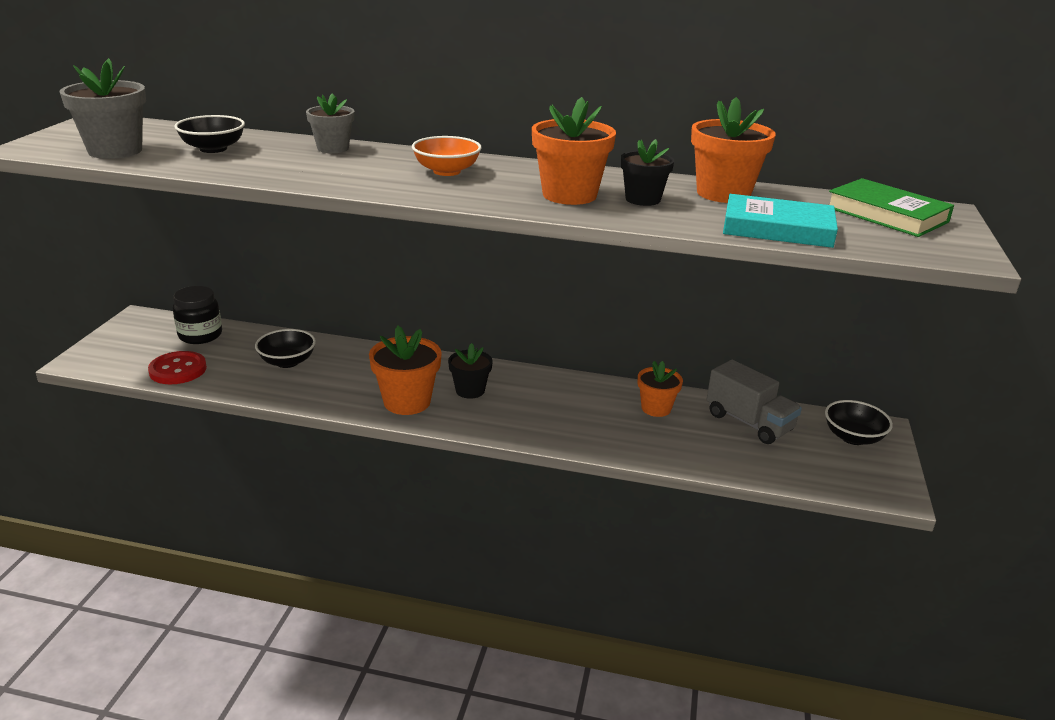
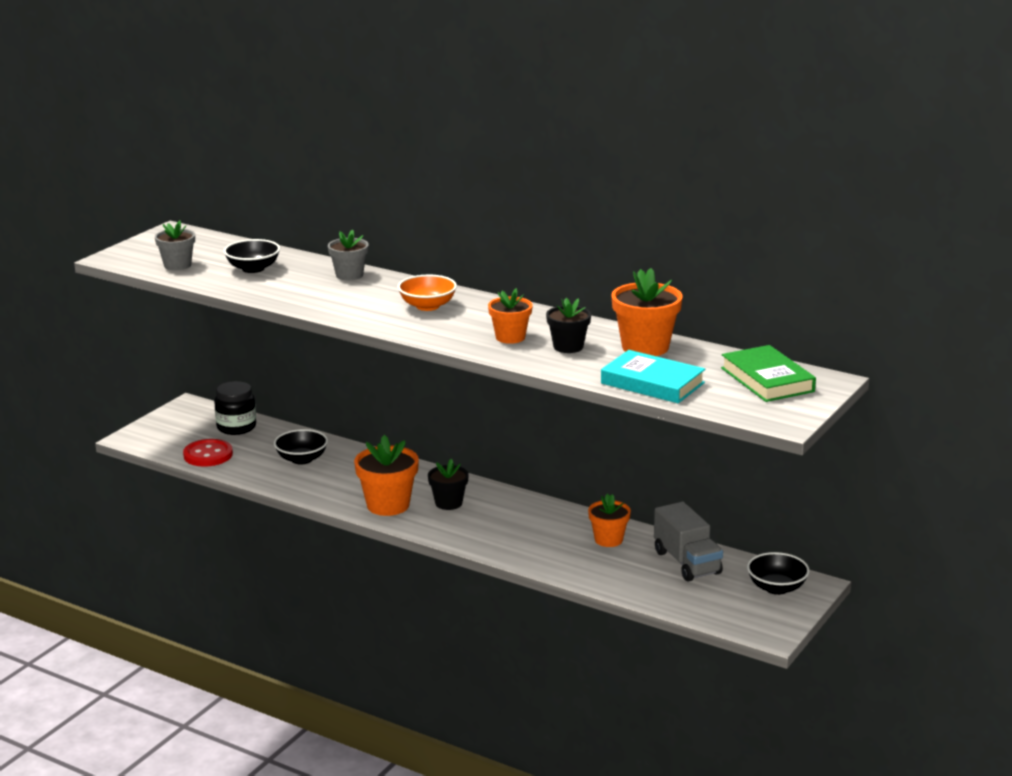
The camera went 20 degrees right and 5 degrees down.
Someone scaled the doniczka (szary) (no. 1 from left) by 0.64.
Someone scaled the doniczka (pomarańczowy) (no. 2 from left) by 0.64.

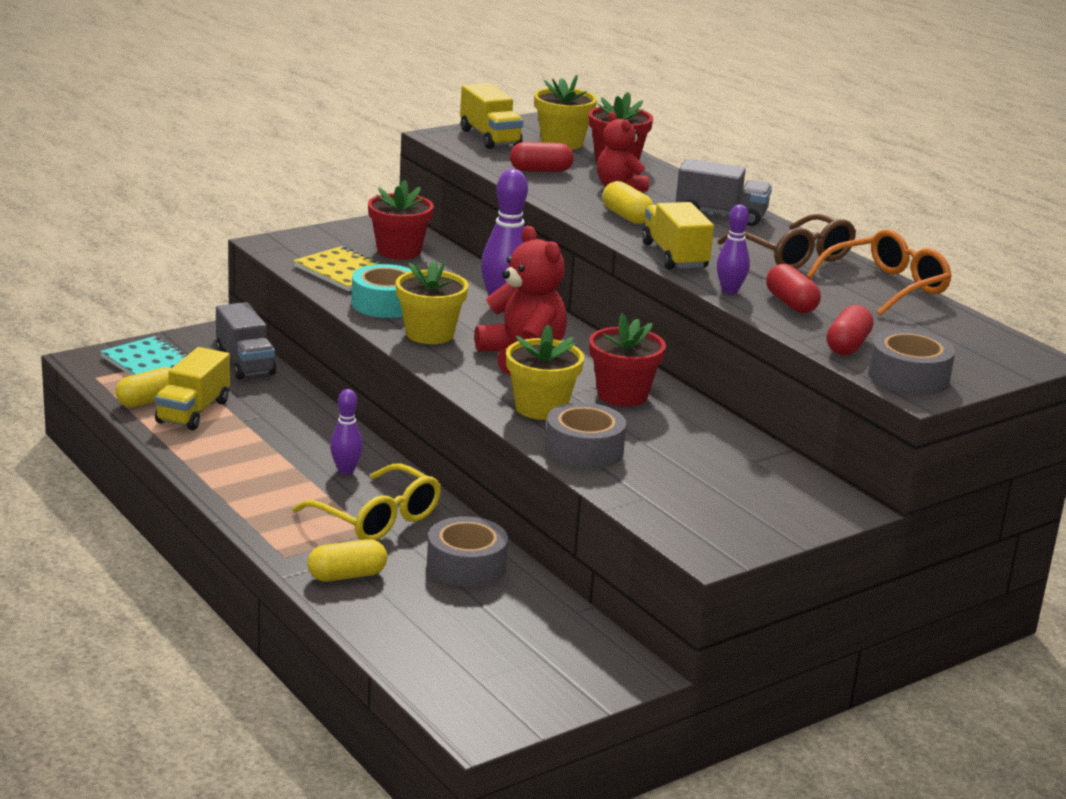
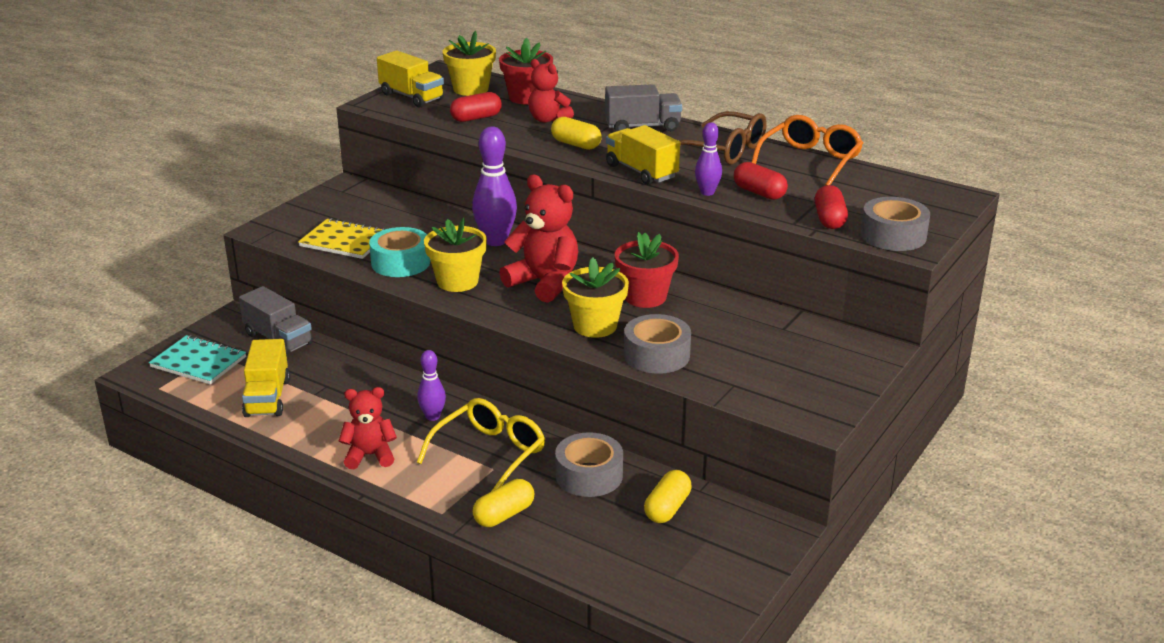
The camera went 20 degrees left and 5 degrees up.
Someone took away the doniczka (czerwony) (no. 1 from left).
Someone put down the miś (czerwony) (no. 1 from left).
Someone carried the kapsułka (żółty) (no. 1 from left in the first image).
Someone rotated the okulary (żółty) by 75 degrees counterclockwise.

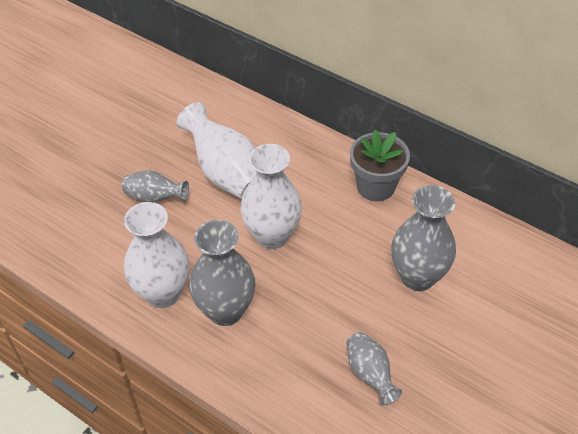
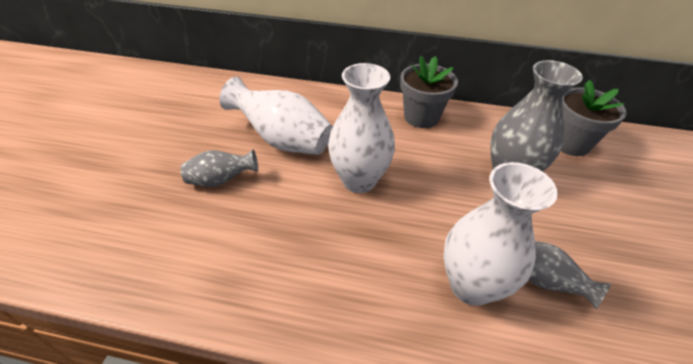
The camera went 25 degrees left and 5 degrees down.
Someone took away the wazon (szary) (no. 2 from left).
Someone put down the doniczka (szary) (no. 2 from left).
Someone carried the wazon (biały) (no. 1 from left in the first image).

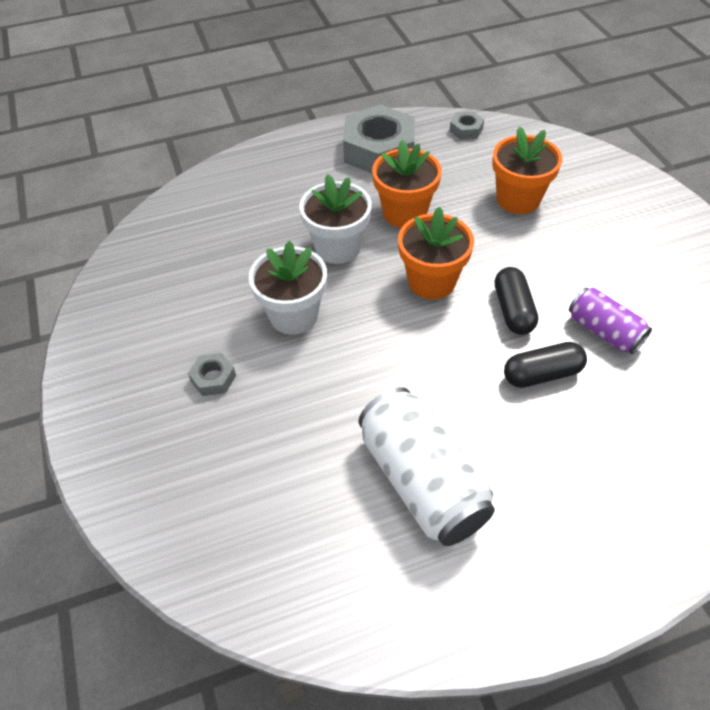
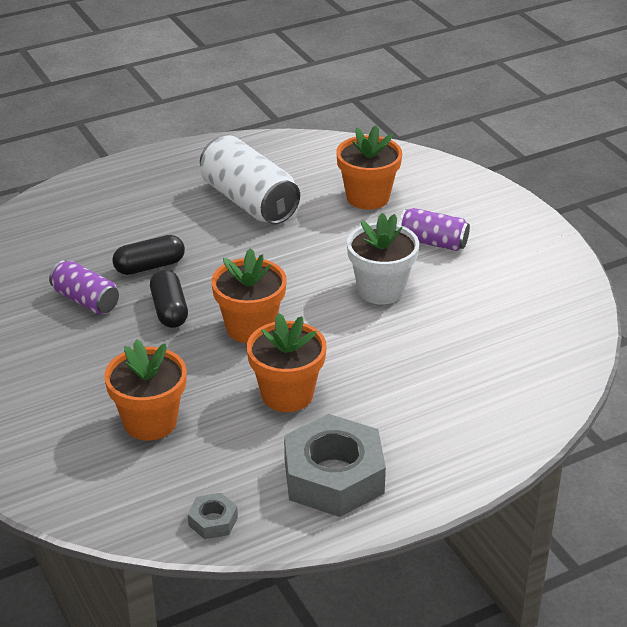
The camera went 170 degrees right and 15 degrees down.
Someone took away the doniczka (biały) (no. 2 from left).
Someone put down the doniczka (pomarańczowy) (no. 4 from left).
Someone swapped the nakrętka (szary) (no. 1 from left) for the puszka (fioletowy) (no. 2 from left).

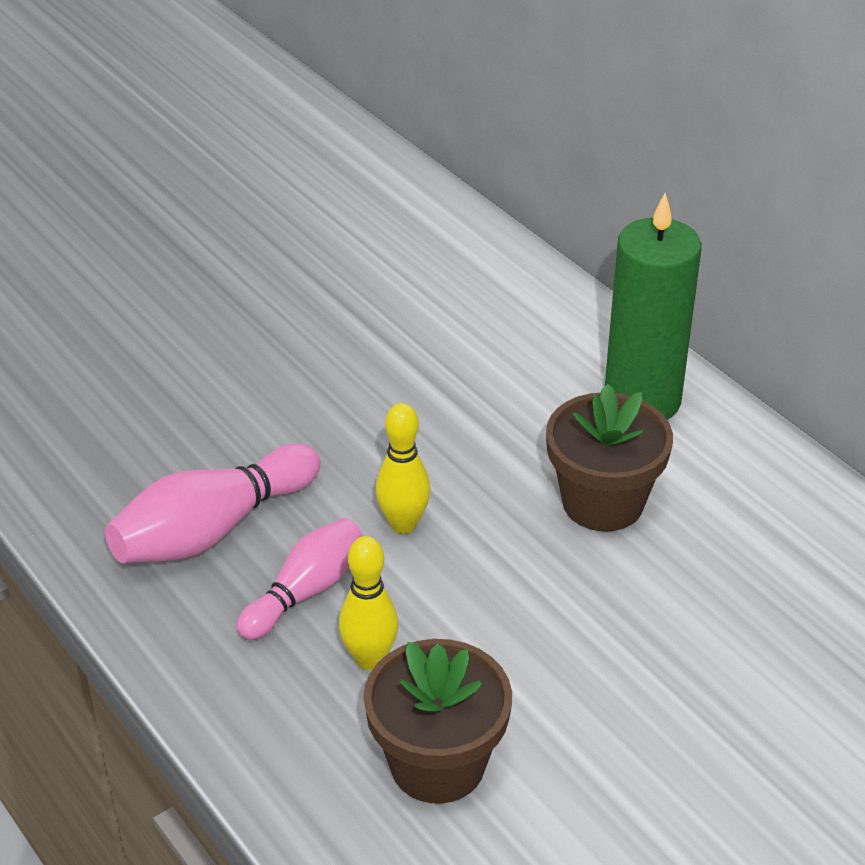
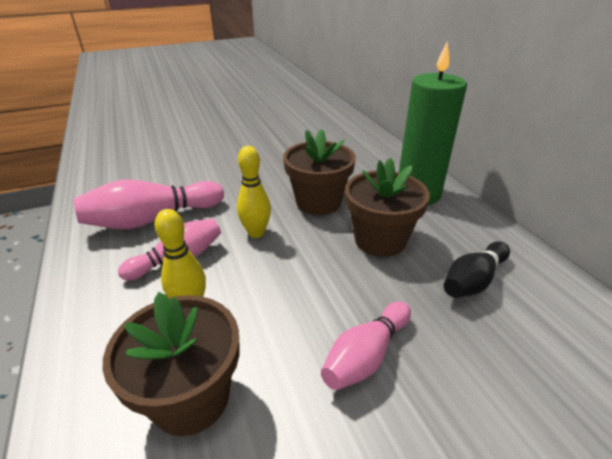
The camera went 15 degrees right and 5 degrees down.
Someone put down the doniczka (brązowy) (no. 2 from left).
Someone put down the kręgiel (różowy) (no. 3 from left).
Someone put down the kręgiel (czarny).

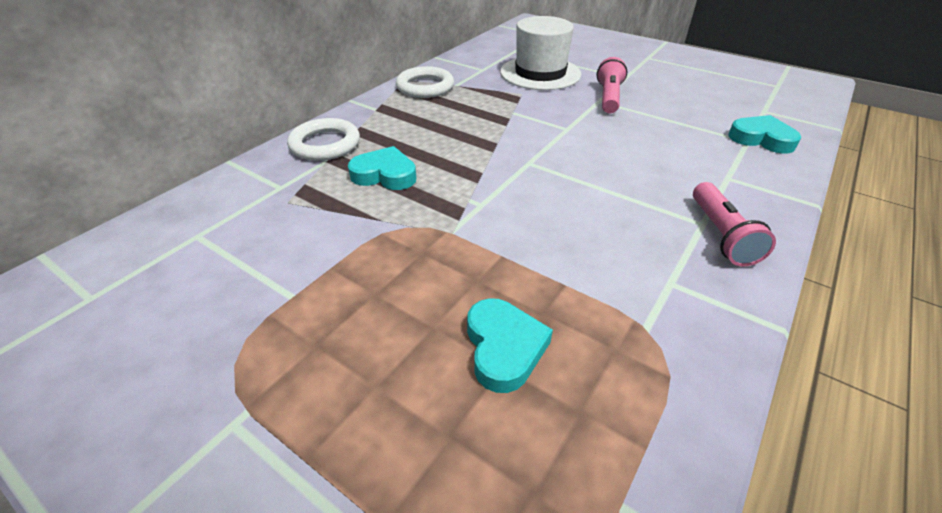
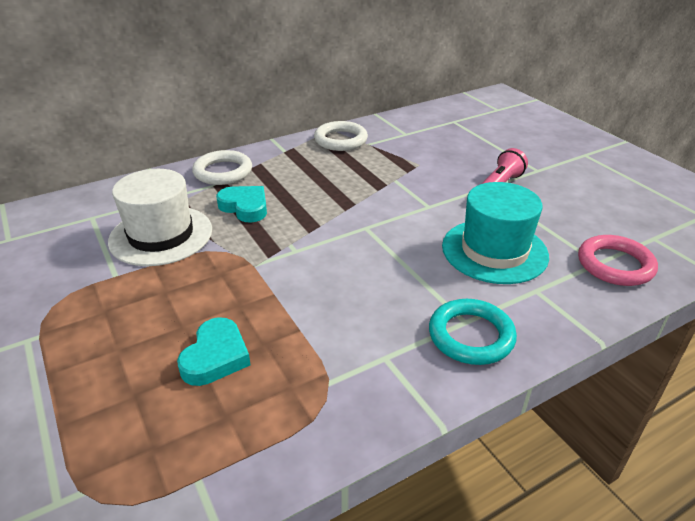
The camera went 25 degrees right and 5 degrees down.
Someone put down the kapelusz (turkusowy).
Someone carried the kapelusz (biały).
Someone swapped the latarka (różowy) (no. 2 from left) for the pierścień (turkusowy).
Someone swapped the serce (turkusowy) (no. 3 from left) for the pierścień (różowy).

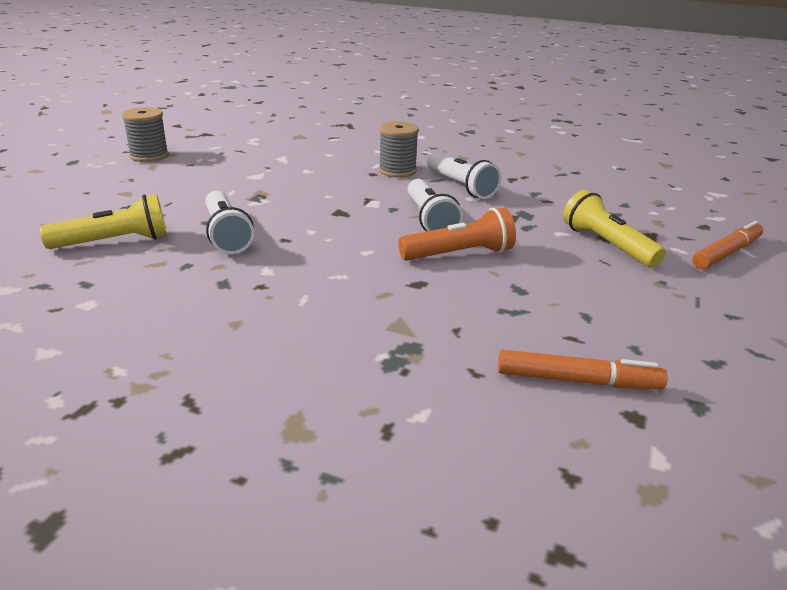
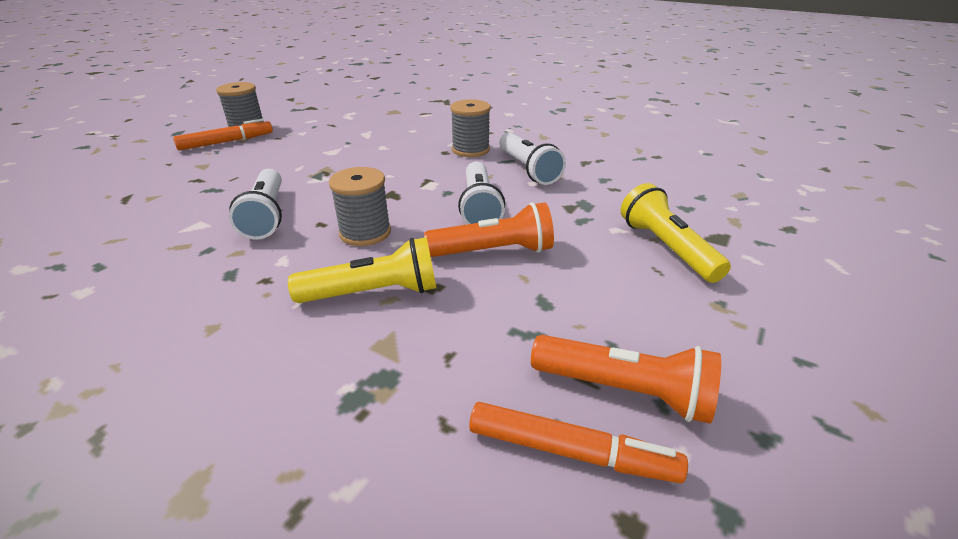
The camera went 10 degrees right and 5 degrees up.
Someone put down the szpulka (szary) (no. 2 from left).
Someone put down the latarka (pomarańczowy) (no. 2 from left).
Someone carried the latarka (żółty) (no. 1 from left).
Someone carried the flamaster (pomarańczowy) (no. 2 from left in the first image).

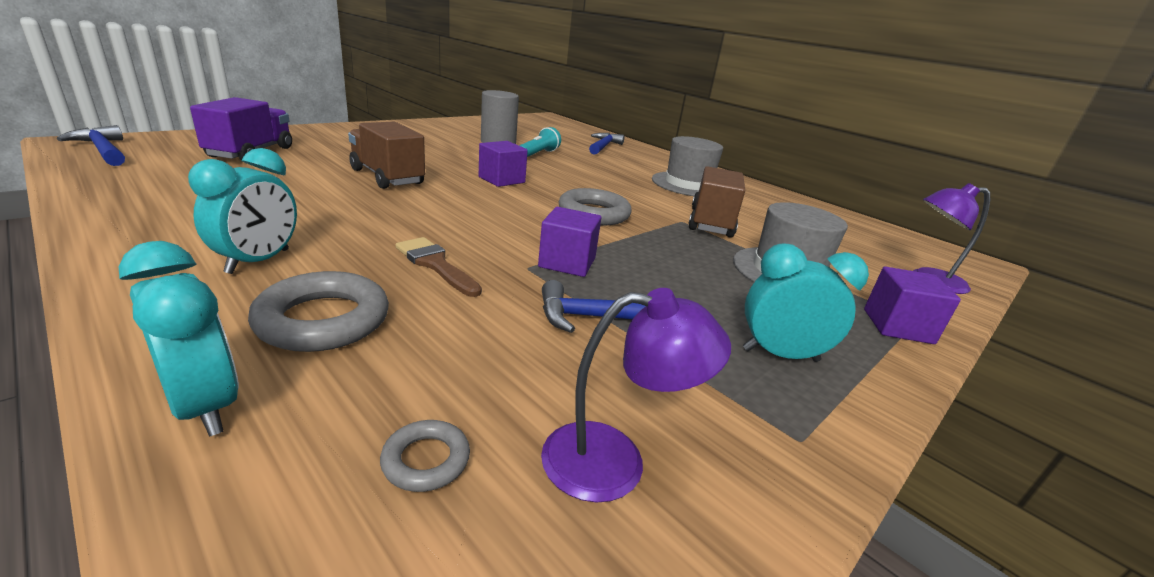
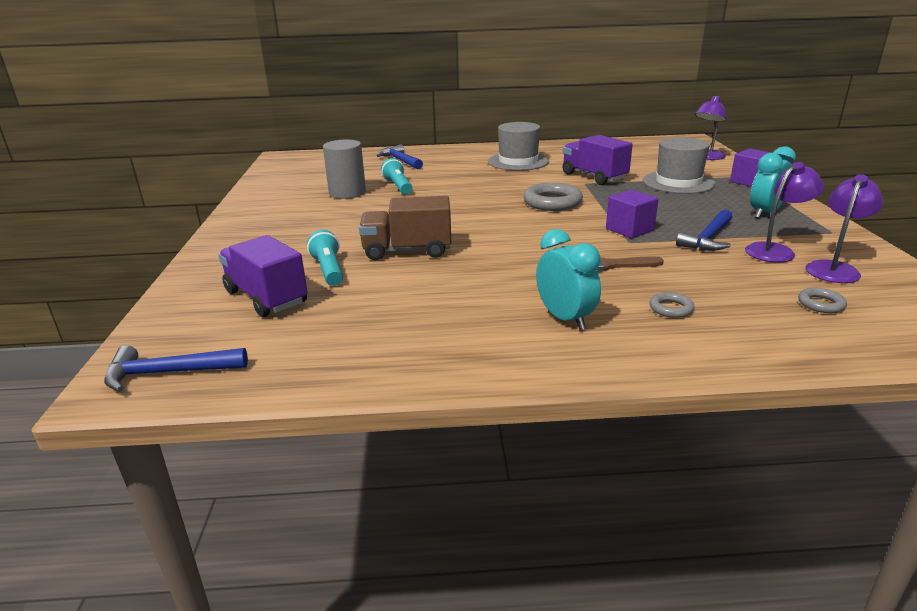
The camera went 45 degrees left and 0 degrees up.
Someone took away the budzik (turkusowy) (no. 1 from left).
Someone took away the sześcian (fioletowy) (no. 1 from left).
Someone put down the latarka (turkusowy) (no. 1 from left).
Someone put down the lampka (fioletowy) (no. 2 from left).
Someone repainted the ciężarówka (brązowy) (no. 2 from left), which became the ciężarówka (fioletowy) (no. 2 from left).
Someone scaled the pierścień (szary) (no. 1 from left in the first image) by 0.51.

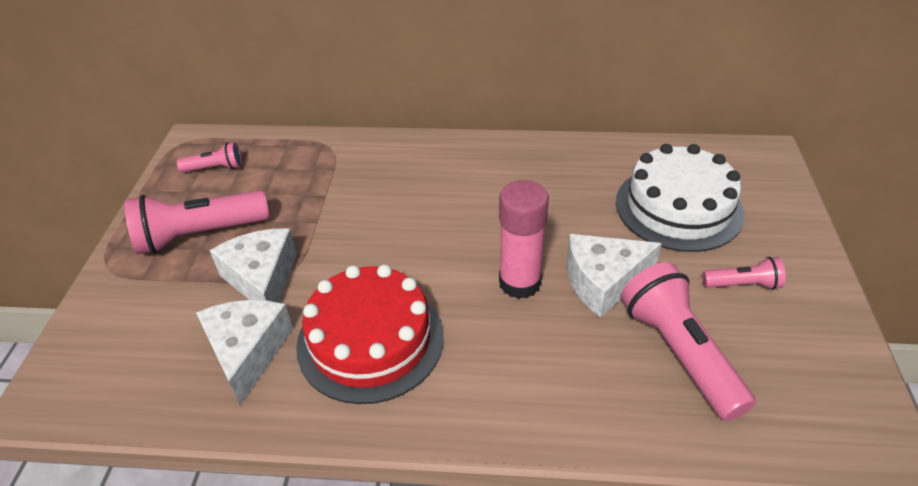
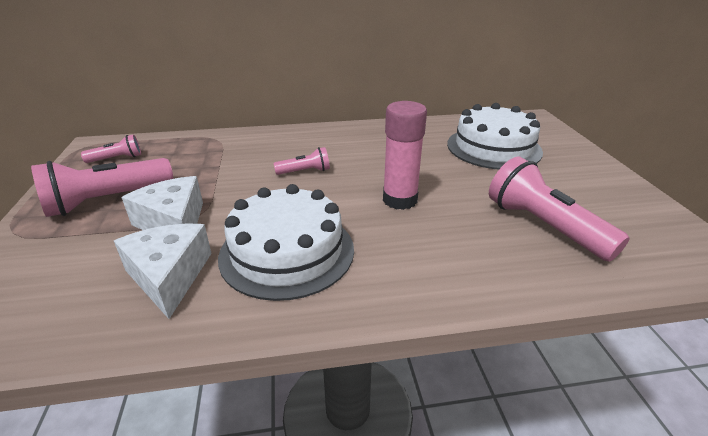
The camera went 15 degrees left and 10 degrees down.
Someone took away the ser (biały) (no. 3 from left).
Someone carried the latarka (różowy) (no. 4 from left in the first image).
Someone repainted the tort (czerwony), which became the tort (biały) (no. 1 from left).

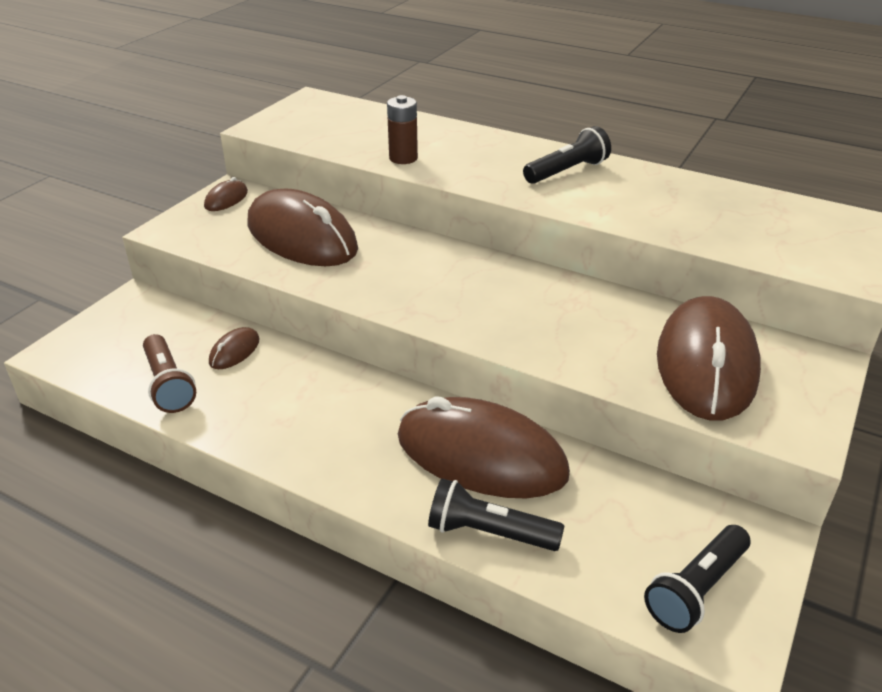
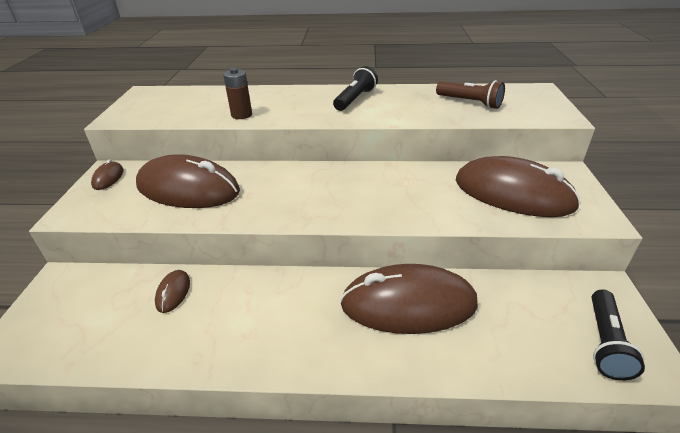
The camera went 25 degrees left and 0 degrees up.
Someone took away the latarka (czarny) (no. 1 from left).
Someone carried the latarka (brązowy).
Someone rotated the myszka (brązowy) (no. 5 from left) by 45 degrees counterclockwise.

